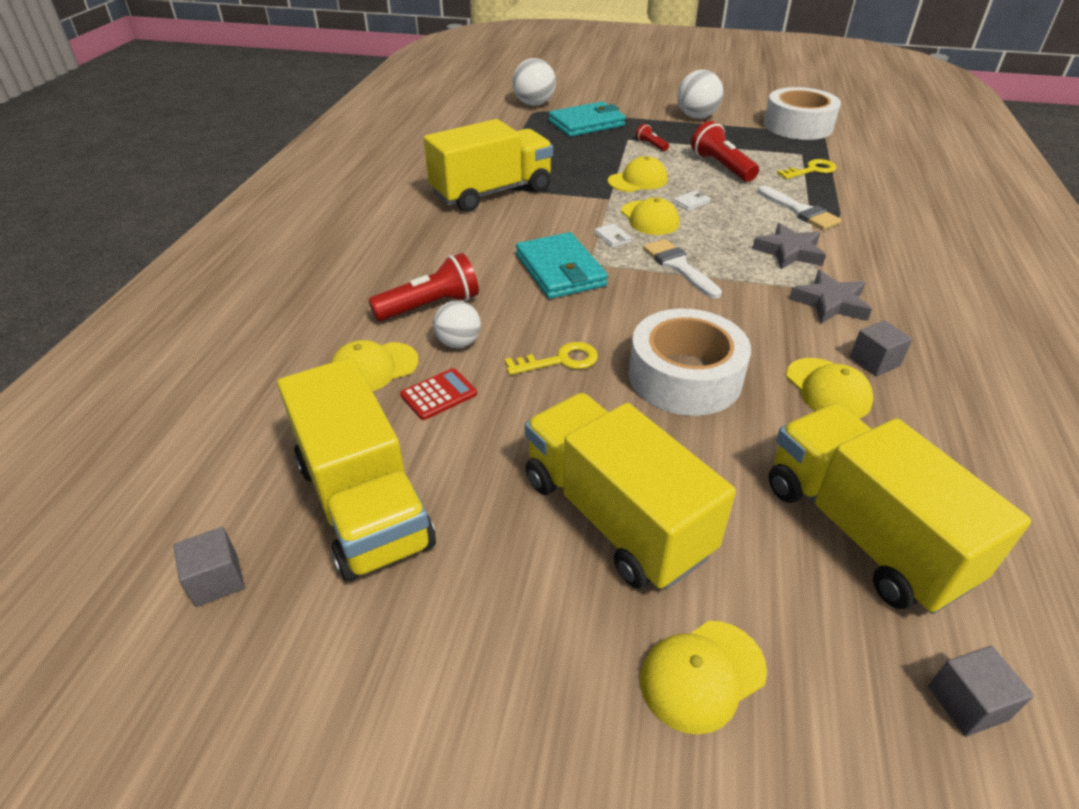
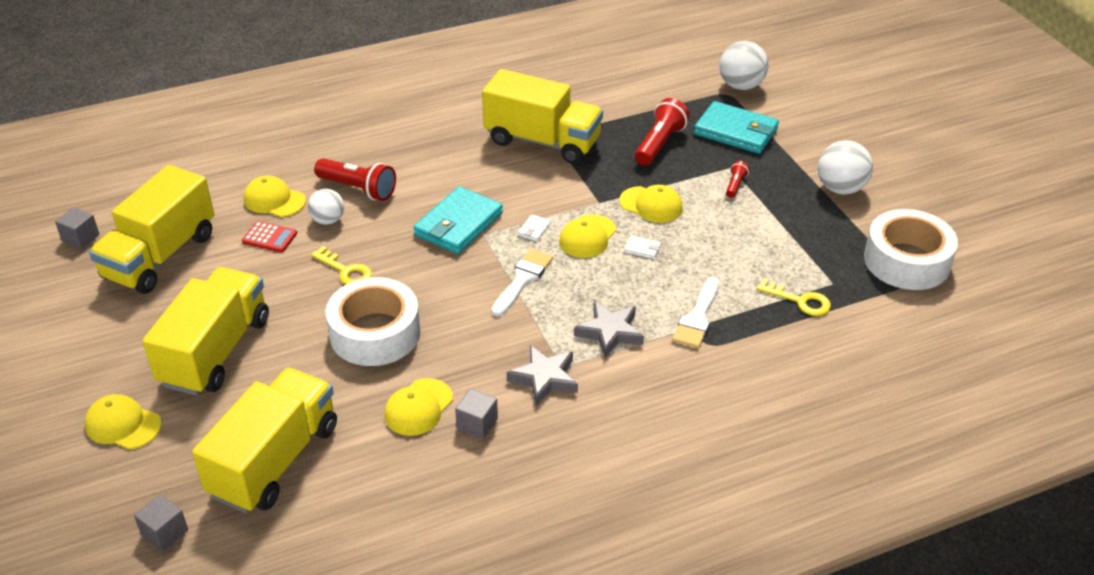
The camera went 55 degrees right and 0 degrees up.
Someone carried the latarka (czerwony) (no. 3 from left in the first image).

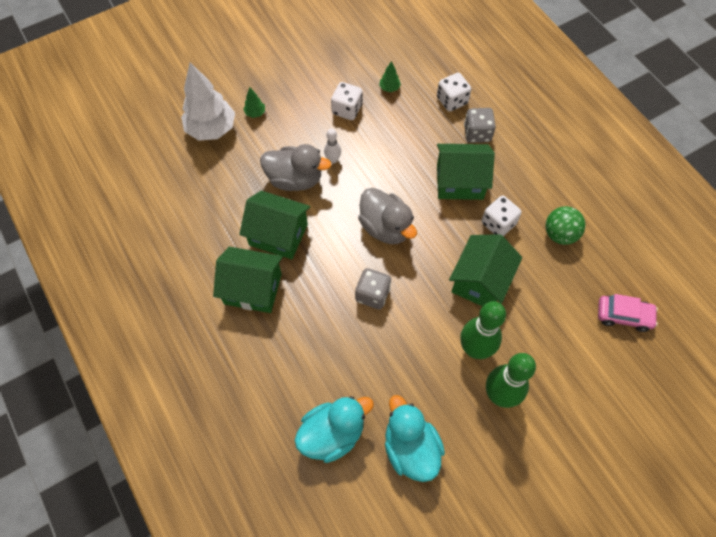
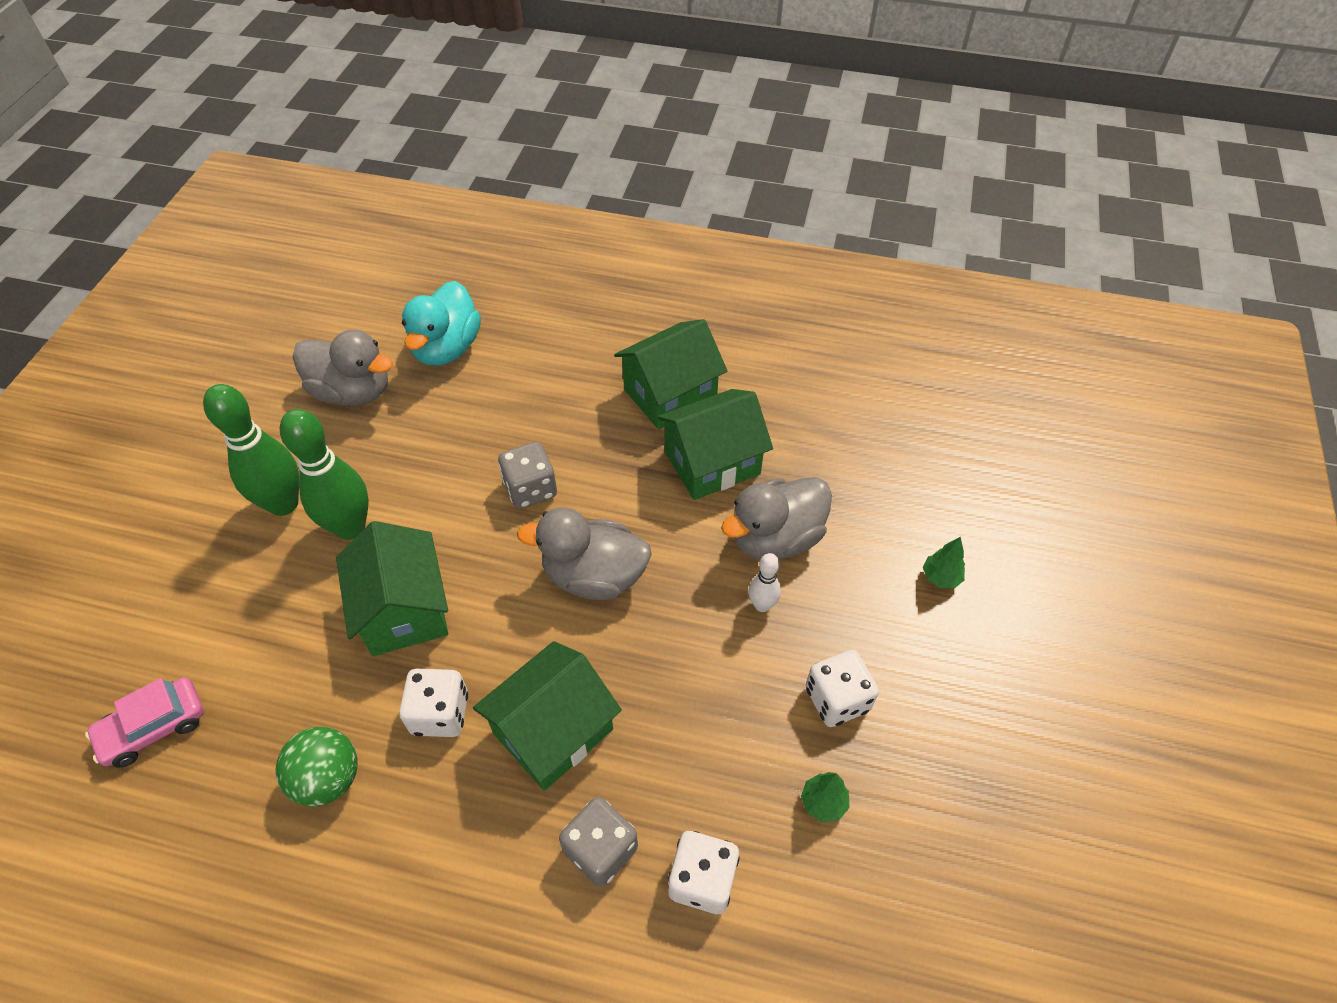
The camera went 135 degrees right and 10 degrees down.
Someone took away the drzewko (biały).
Someone repainted the kaczka (turkusowy) (no. 2 from left), which became the kaczka (szary) (no. 1 from left).

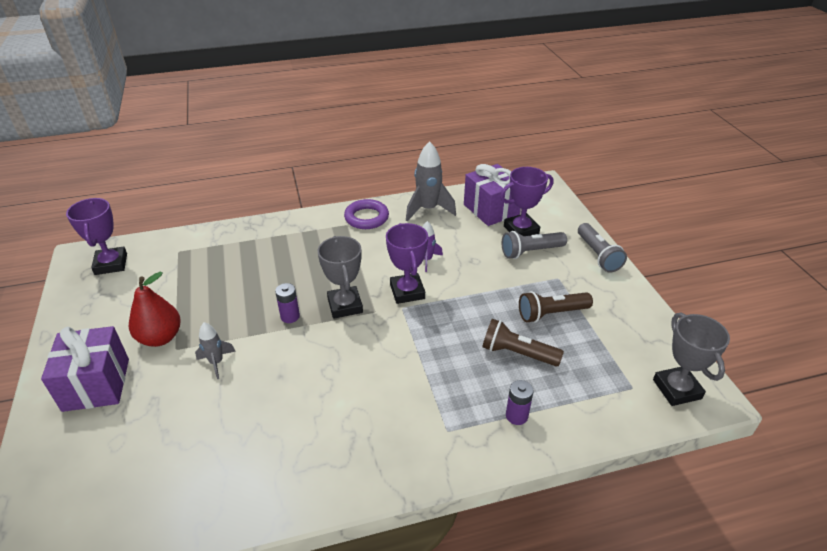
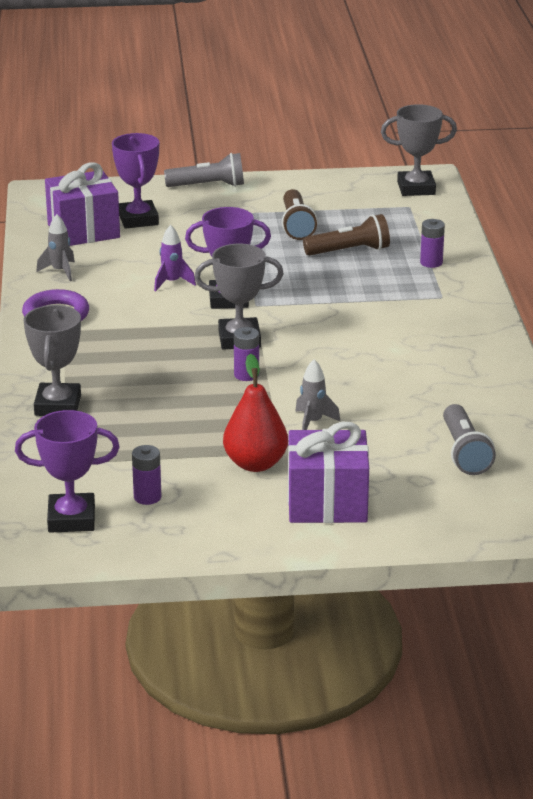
The camera went 80 degrees left and 10 degrees down.
Someone put down the puchar (szary) (no. 1 from left).
Someone put down the bateria (fioletowy) (no. 1 from left).
Someone carried the latarka (szary) (no. 1 from left in the first image).
Someone rotated the latarka (brązowy) (no. 1 from left in the first image) by 135 degrees counterclockwise.
Someone scaled the rakieta (szary) (no. 2 from left in the first image) by 0.57.

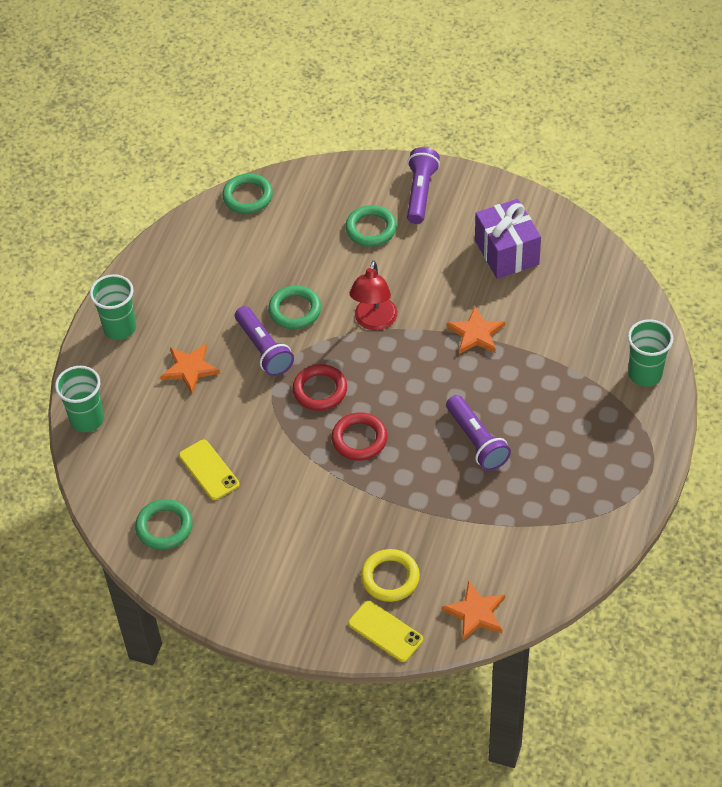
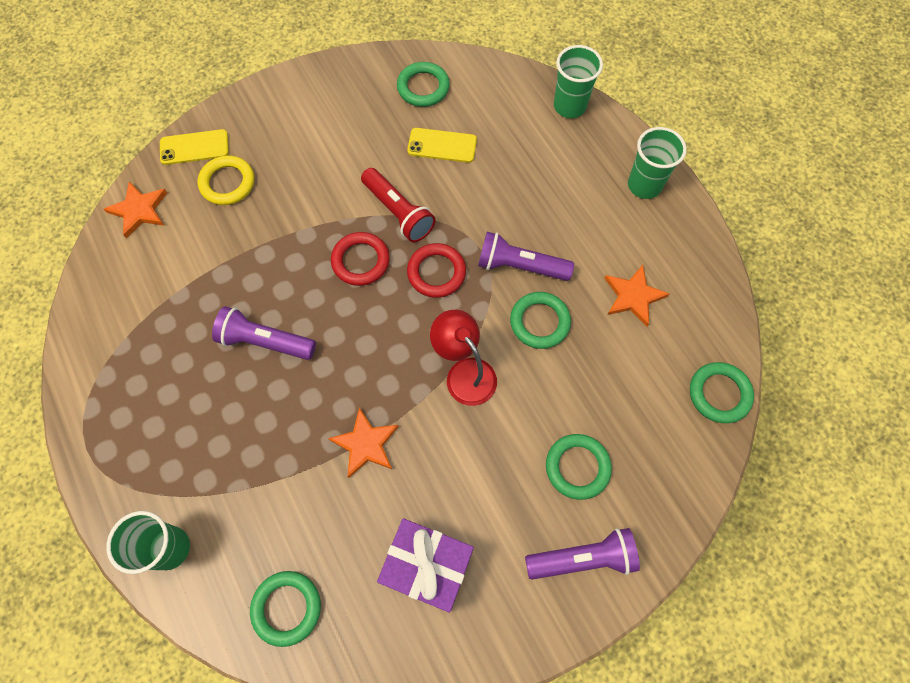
The camera went 130 degrees right and 15 degrees up.
Someone put down the pierścień (zielony) (no. 1 from left).
Someone put down the latarka (czerwony).
Someone carried the gwiazda (pomarańczowy) (no. 1 from left in the first image).
Someone rotated the latarka (fioletowy) (no. 2 from left in the first image) by 60 degrees counterclockwise.

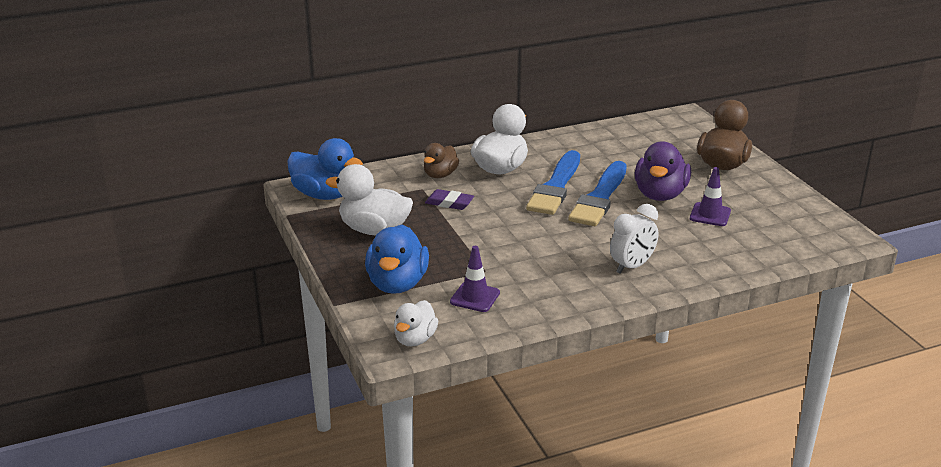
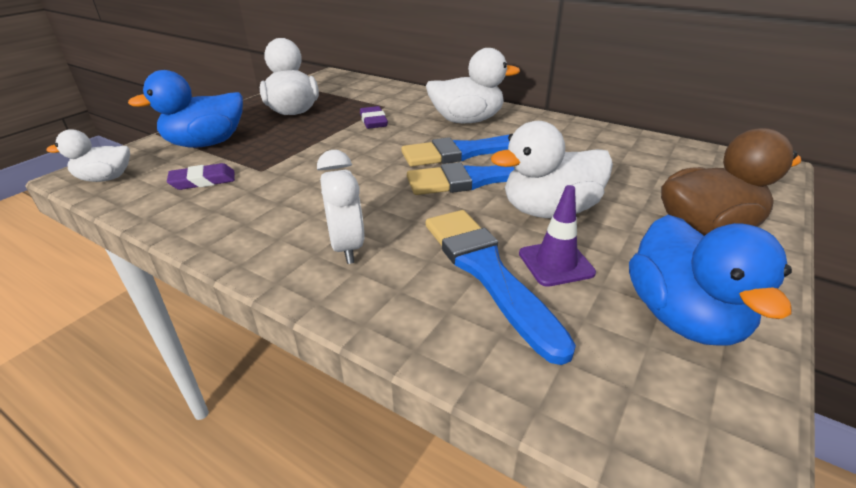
The camera went 55 degrees right and 5 degrees up.
Someone took away the kaczka (brązowy) (no. 1 from left).
Someone put down the pędzel (niebieski) (no. 3 from left).
Someone carried the kaczka (niebieski) (no. 1 from left in the first image).
Someone swapped the pachołek (fioletowy) (no. 1 from left) for the gumka do mazania (fioletowy) (no. 1 from left).
Someone repainted the kaczka (fioletowy), which became the kaczka (biały) (no. 4 from left).
Someone rotated the budzik (biały) by 120 degrees counterclockwise.

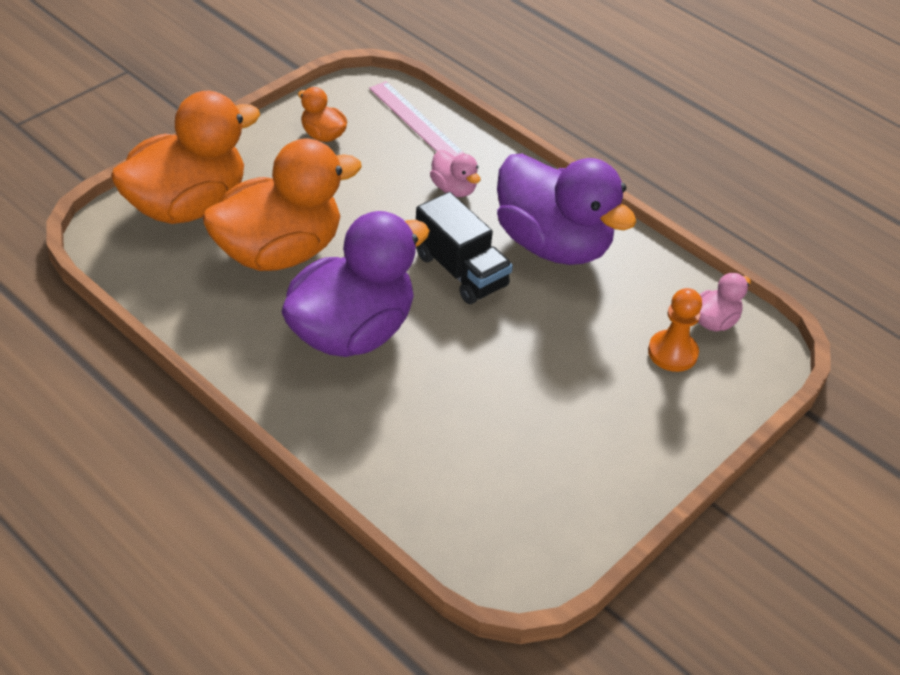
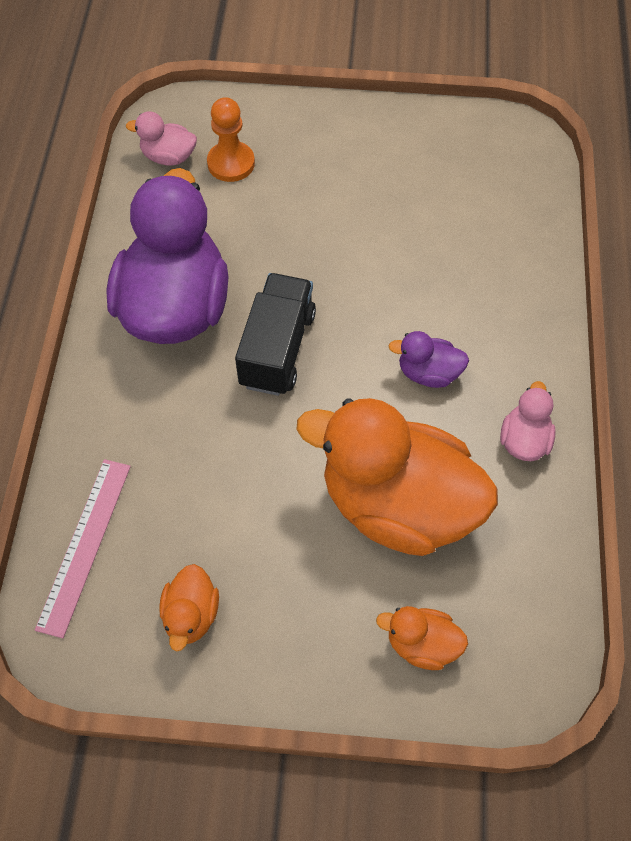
The camera went 125 degrees left and 15 degrees up.
Someone carried the kaczka (różowy) (no. 1 from left in the first image).
Someone scaled the kaczka (pomarańczowy) (no. 1 from left in the first image) by 0.43.
Someone scaled the kaczka (fioletowy) (no. 1 from left in the first image) by 0.43.

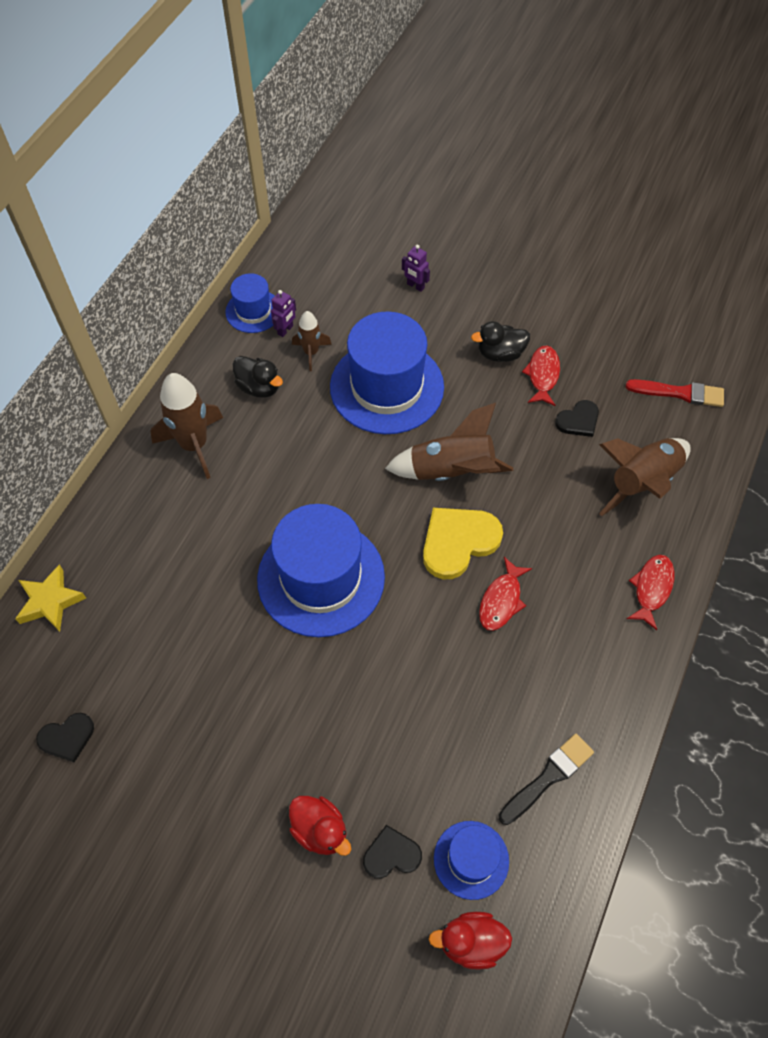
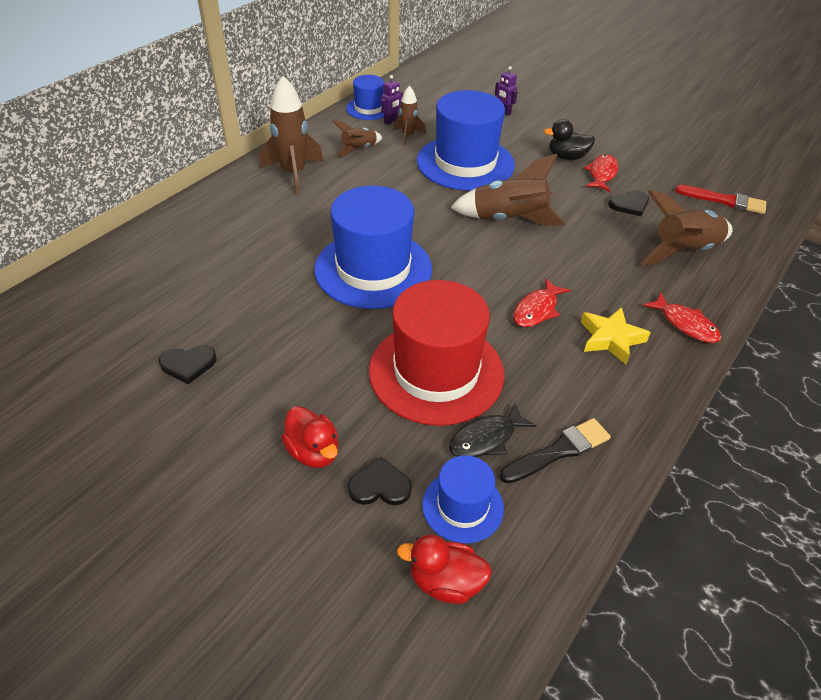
The camera went 10 degrees right and 15 degrees down.
Someone took away the serce (żółty).
Someone put down the kapelusz (czerwony).
Someone put down the ryba (czarny).
Someone carried the gwiazda (żółty).
Someone carried the serce (czarny) (no. 1 from left).
Someone swapped the kaczka (czarny) (no. 1 from left) for the rakieta (brązowy) (no. 2 from left).
Someone rotated the ryba (czerwony) (no. 3 from left) by 105 degrees clockwise.

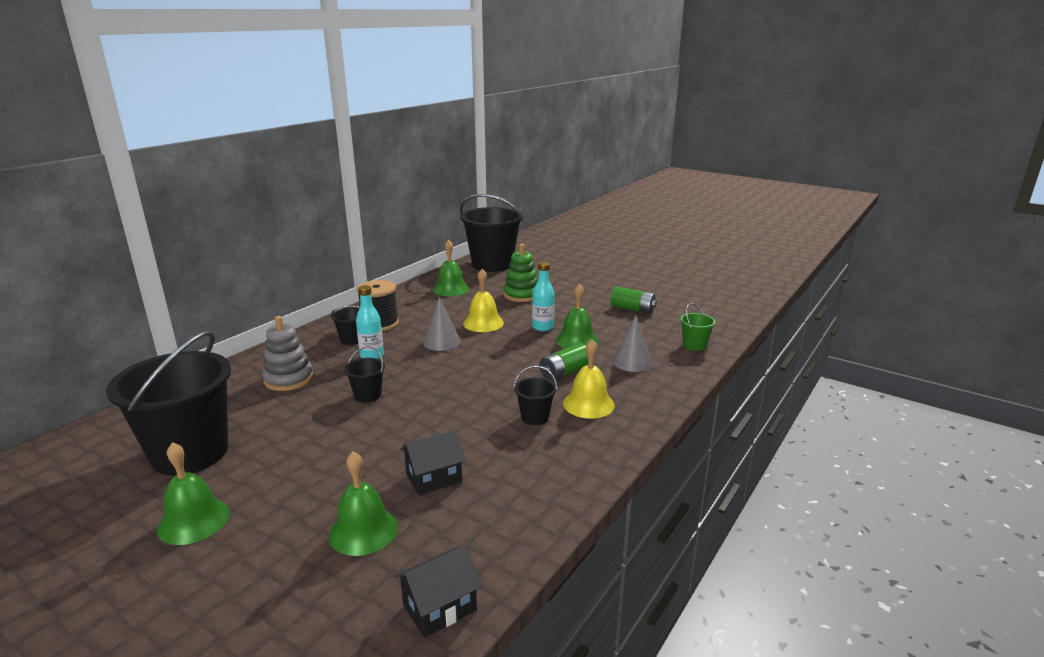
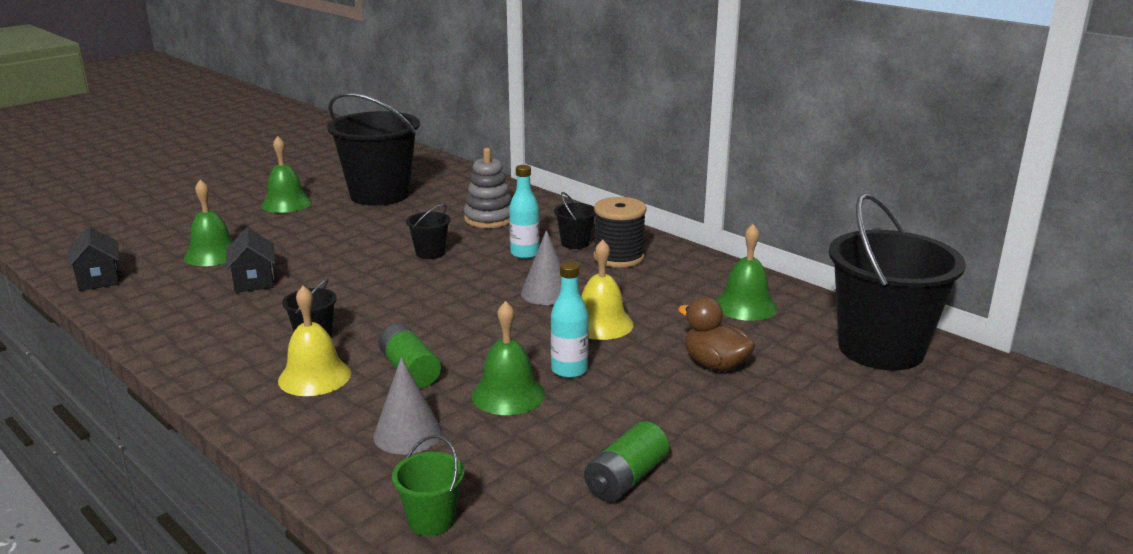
The camera went 100 degrees right and 0 degrees up.
Someone swapped the zabawka nakładanka (zielony) for the kaczka (brązowy).

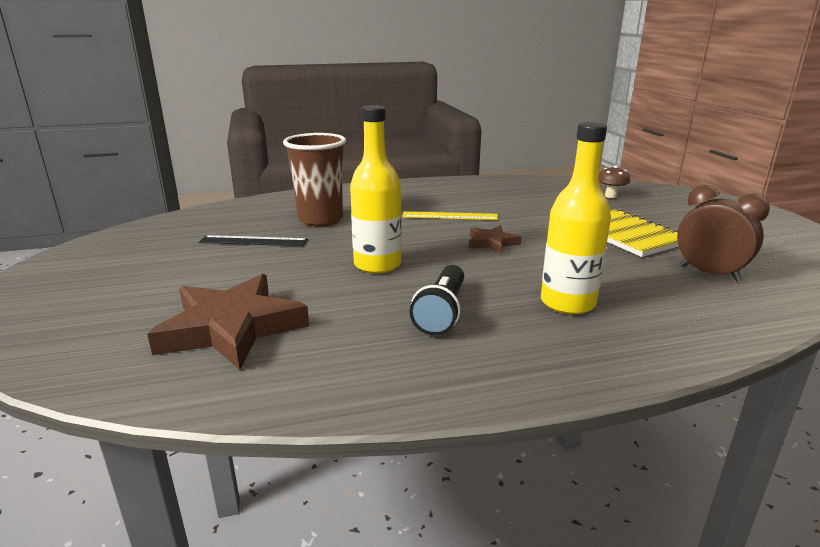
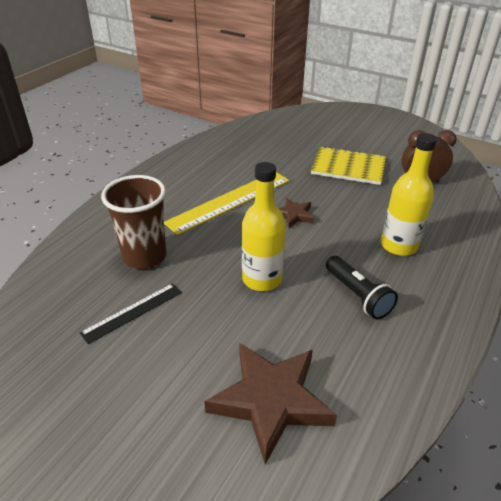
The camera went 45 degrees left and 15 degrees up.
Someone took away the grzyb (brązowy).
Someone scaled the linijka (żółty) by 1.73.

